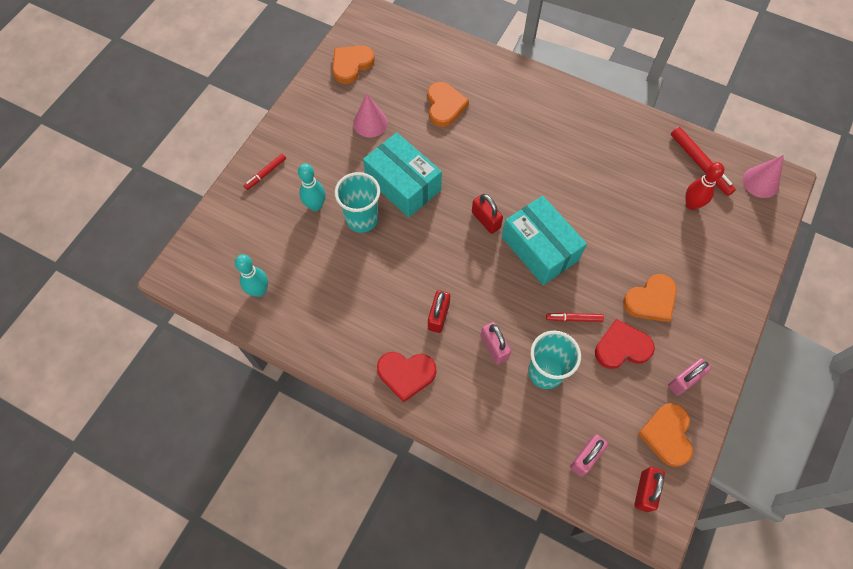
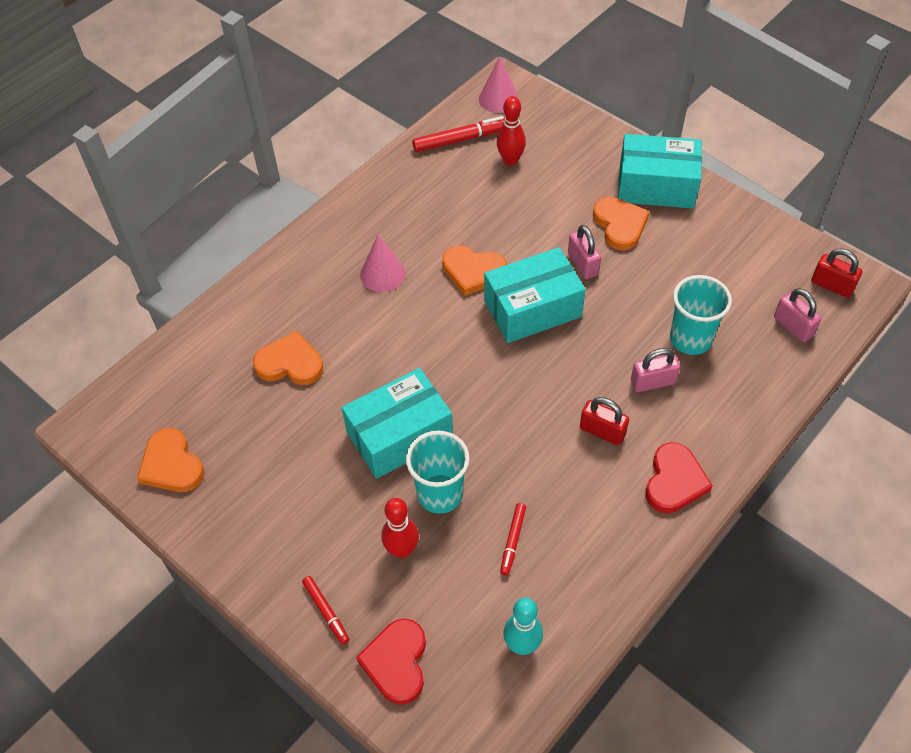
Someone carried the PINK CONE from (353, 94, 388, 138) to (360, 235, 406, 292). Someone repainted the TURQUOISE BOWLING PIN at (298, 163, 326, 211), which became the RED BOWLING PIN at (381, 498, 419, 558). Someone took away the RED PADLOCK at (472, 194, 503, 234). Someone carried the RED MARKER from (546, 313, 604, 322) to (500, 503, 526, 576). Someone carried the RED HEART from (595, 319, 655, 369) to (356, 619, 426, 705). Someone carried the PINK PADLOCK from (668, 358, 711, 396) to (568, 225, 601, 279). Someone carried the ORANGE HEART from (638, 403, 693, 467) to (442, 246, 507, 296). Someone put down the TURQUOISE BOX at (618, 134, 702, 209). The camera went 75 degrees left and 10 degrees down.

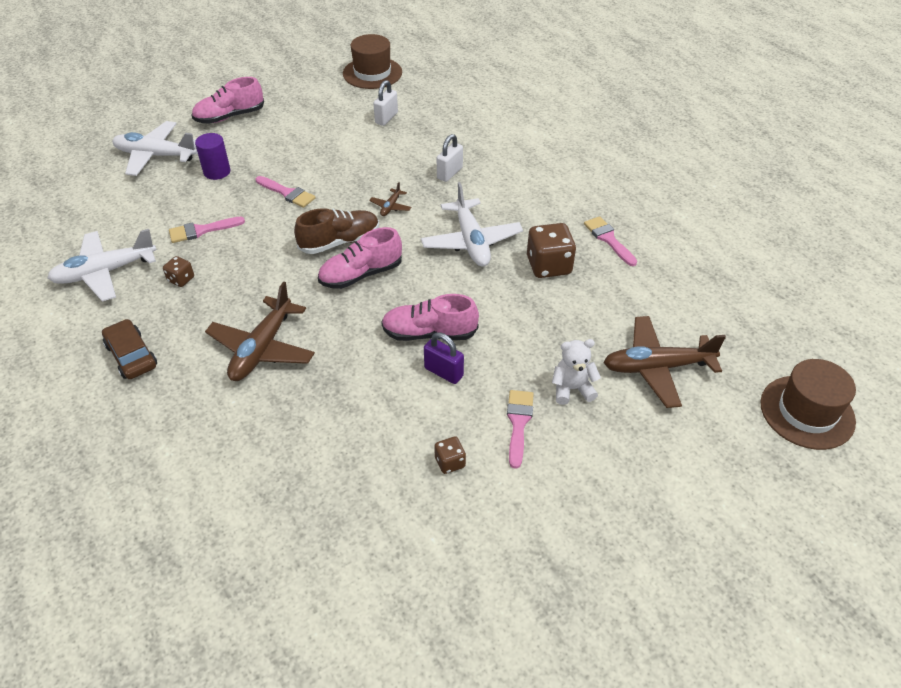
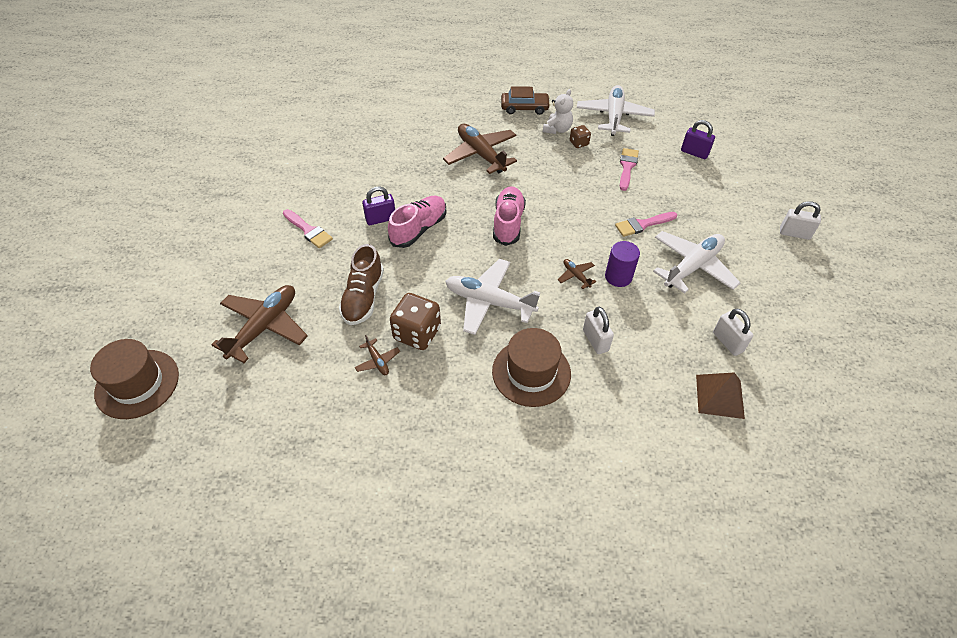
Someone carried the BROWN HAT from (343, 34, 402, 89) to (492, 328, 571, 407). Someone swapped the PINK SHOE at (191, 77, 264, 124) for the WHITE PADLOCK at (780, 201, 821, 240). Someone carried the WHITE PLANE from (112, 121, 198, 176) to (653, 231, 740, 294). Someone carried the PURPLE CYLINDER from (195, 133, 231, 180) to (605, 241, 640, 287). Someone carried the BROWN SHOE from (294, 208, 379, 254) to (339, 244, 384, 325). Someone took away the PINK BRUSH at (584, 216, 637, 266). Someone carried the WHITE TEDDY BEAR from (552, 339, 601, 405) to (543, 89, 573, 134). Someone took away the BROWN DICE at (434, 436, 466, 474). Someone put down the PURPLE PADLOCK at (681, 120, 715, 159). Someone put down the BROWN PLANE at (355, 335, 400, 375). Someone put down the BROWN PYRAMID at (696, 372, 745, 419). The camera went 125 degrees right and 5 degrees up.

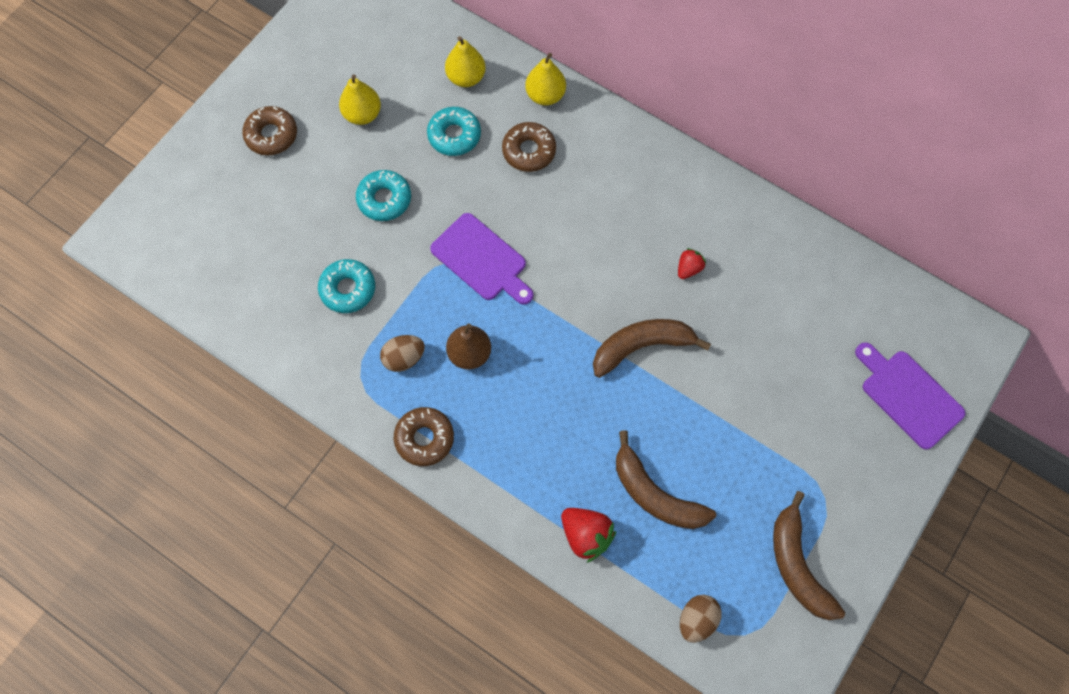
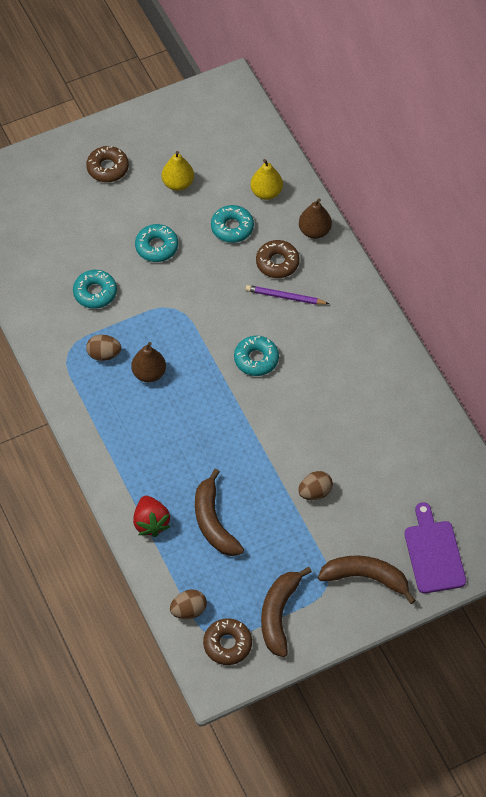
Someone repainted the YELLOW PEAR at (525, 53, 566, 106), which became the BROWN PEAR at (299, 199, 332, 239). Someone took away the PURPLE CUTTING BOARD at (430, 213, 533, 305). Someone took away the RED STRAWBERRY at (678, 248, 706, 279). Someone carried the BROWN BANANA from (593, 319, 711, 378) to (318, 556, 416, 604). Someone carried the BROWN DONUT from (394, 407, 454, 466) to (203, 618, 252, 665). Someone put down the PURPLE PENCIL at (246, 285, 329, 305). Someone put down the TURQUOISE DONUT at (234, 336, 279, 376). Someone put down the BROWN EGG at (298, 471, 333, 500). The camera went 30 degrees right and 10 degrees down.

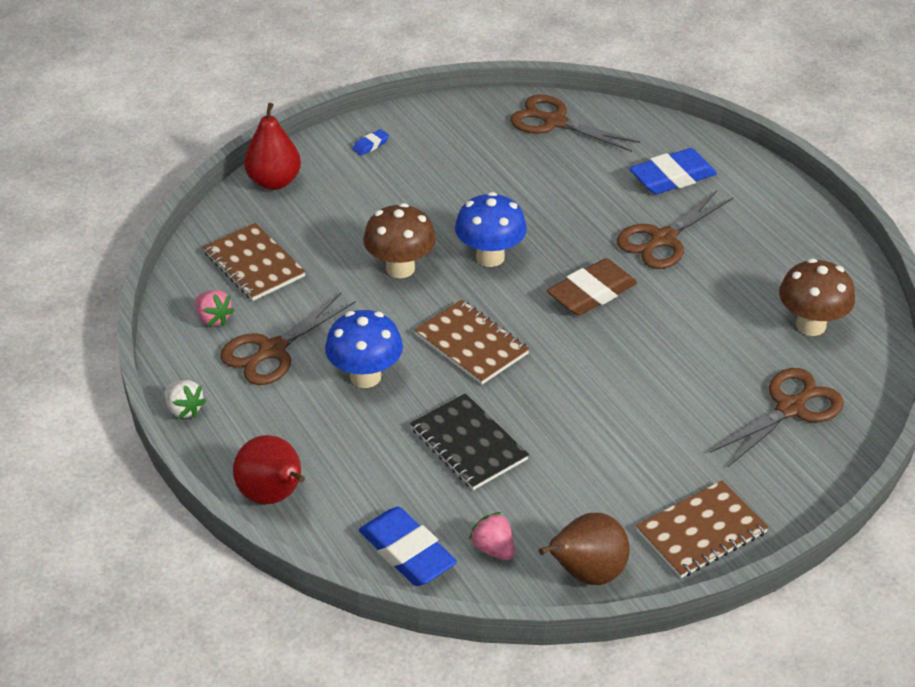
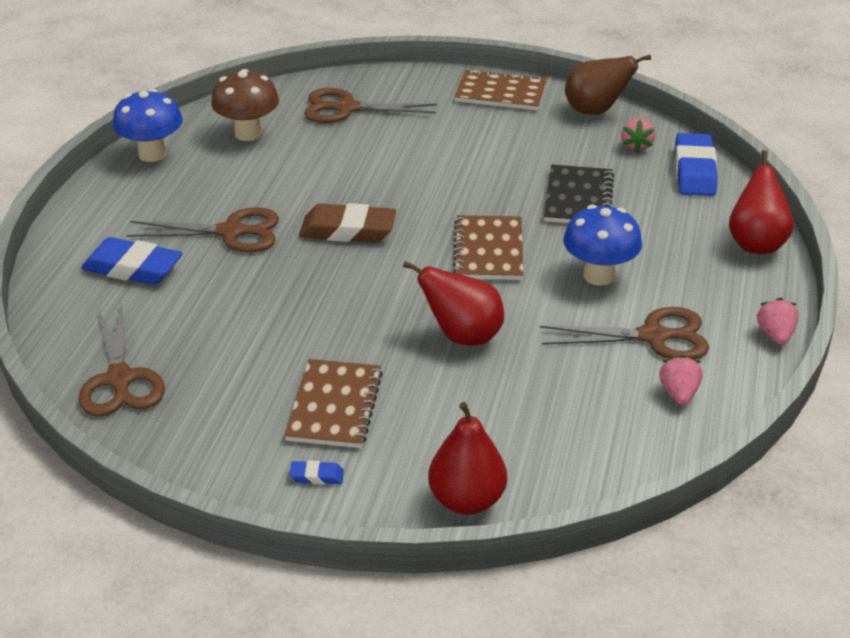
Someone carried the BLUE MUSHROOM from (455, 192, 527, 267) to (113, 89, 183, 162). Someone swapped the BROWN MUSHROOM at (363, 203, 436, 278) for the RED PEAR at (403, 261, 504, 346). Someone carried the BROWN NOTEBOOK from (203, 223, 306, 301) to (284, 359, 383, 448). Someone repainted the WHITE STRAWBERRY at (164, 380, 206, 419), which became the PINK STRAWBERRY at (757, 297, 799, 345). The camera went 135 degrees left and 5 degrees down.

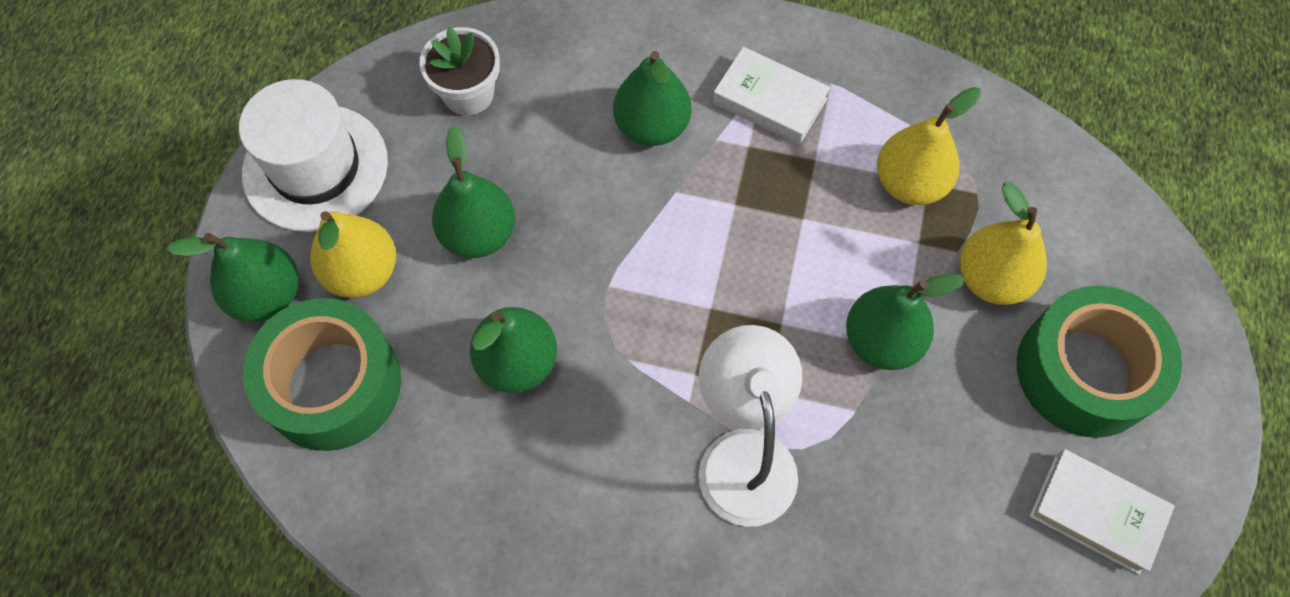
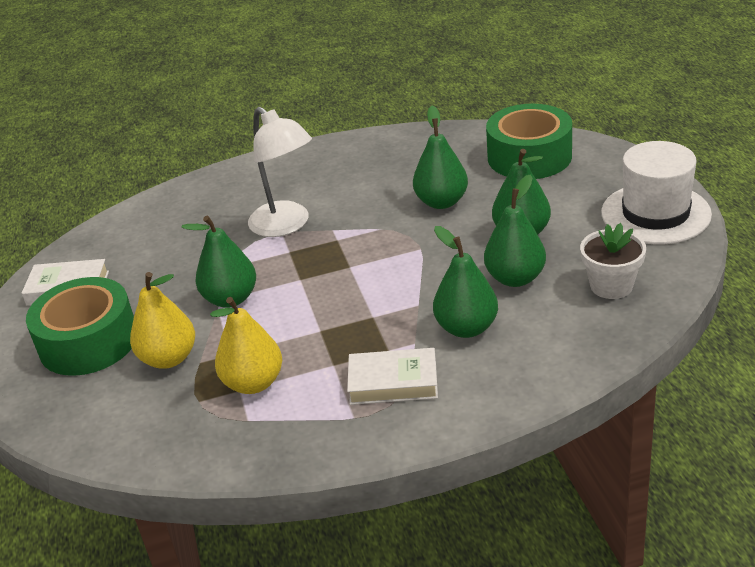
Someone took away the YELLOW PEAR at (310, 211, 396, 298). Someone carried the GREEN PEAR from (167, 233, 299, 322) to (484, 175, 546, 287). The camera went 155 degrees right and 30 degrees down.

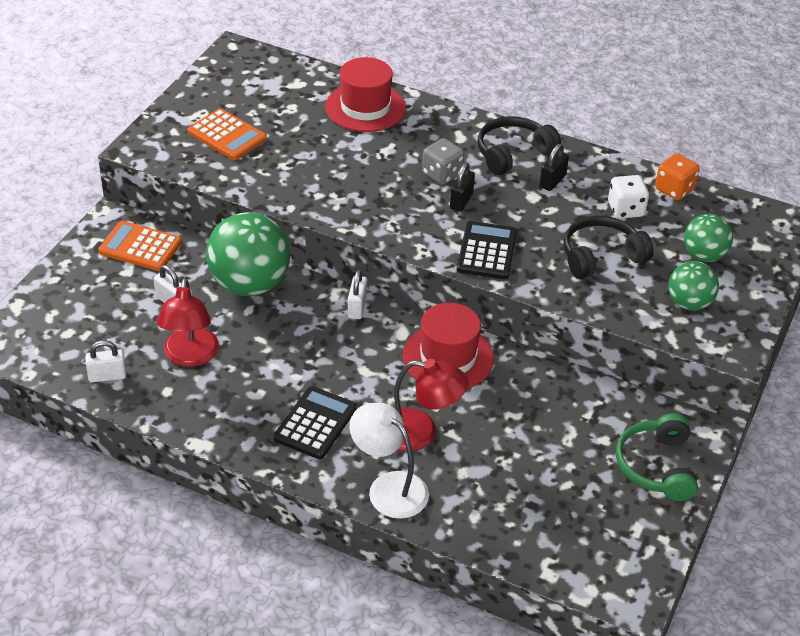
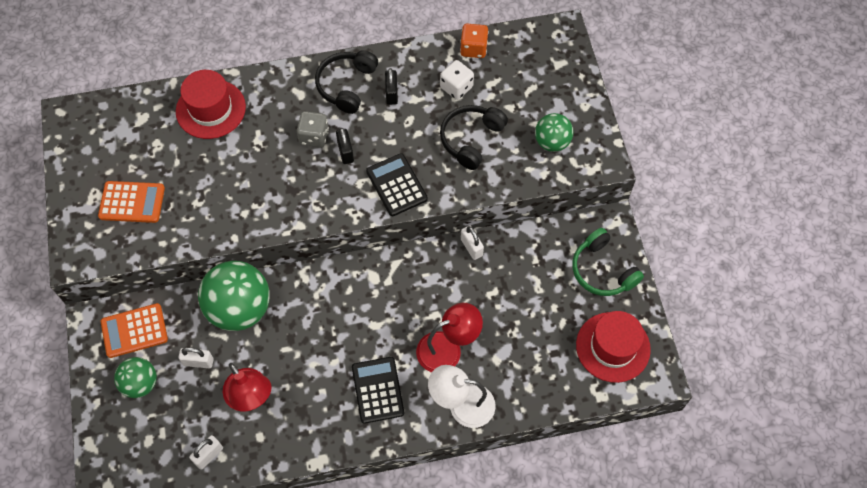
Someone carried the GREEN BALL from (684, 214, 733, 262) to (114, 357, 157, 398). Someone carried the WHITE PADLOCK from (348, 270, 367, 319) to (461, 226, 484, 260). Someone carried the RED HAT from (402, 303, 494, 389) to (576, 311, 651, 383). The camera went 35 degrees left and 20 degrees up.

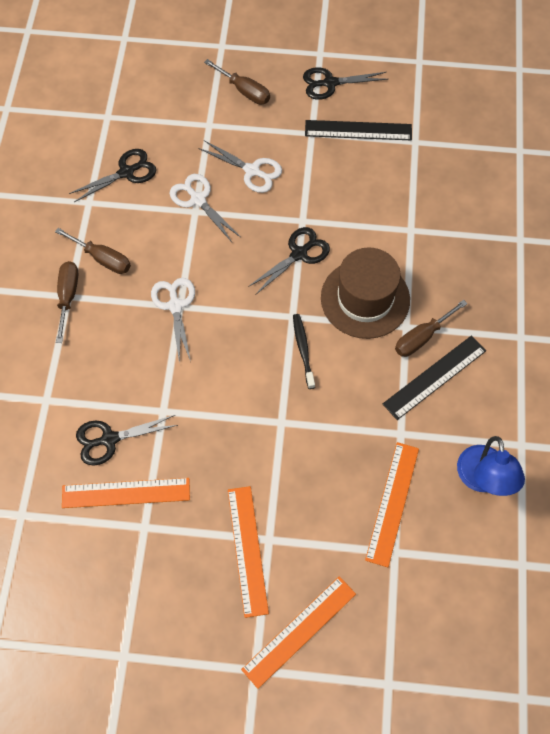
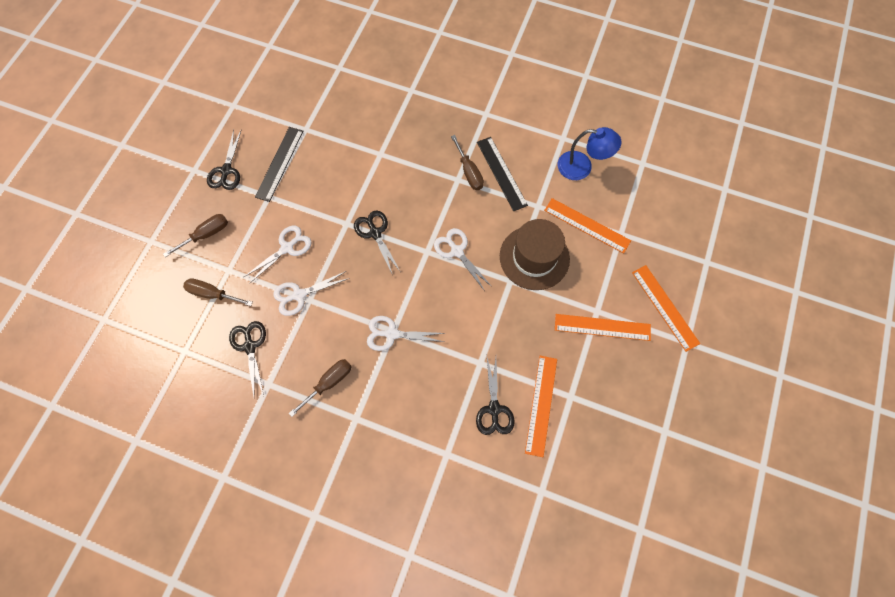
Someone carried the BROWN HAT from (321, 247, 410, 339) to (500, 219, 570, 290). Someone carried the BROWN SCREWDRIVER from (56, 261, 78, 343) to (183, 278, 253, 306). Someone swapped the BLACK TOOTHBRUSH at (293, 314, 315, 389) for the WHITE SCISSORS at (434, 228, 492, 291). The camera went 75 degrees left and 5 degrees up.

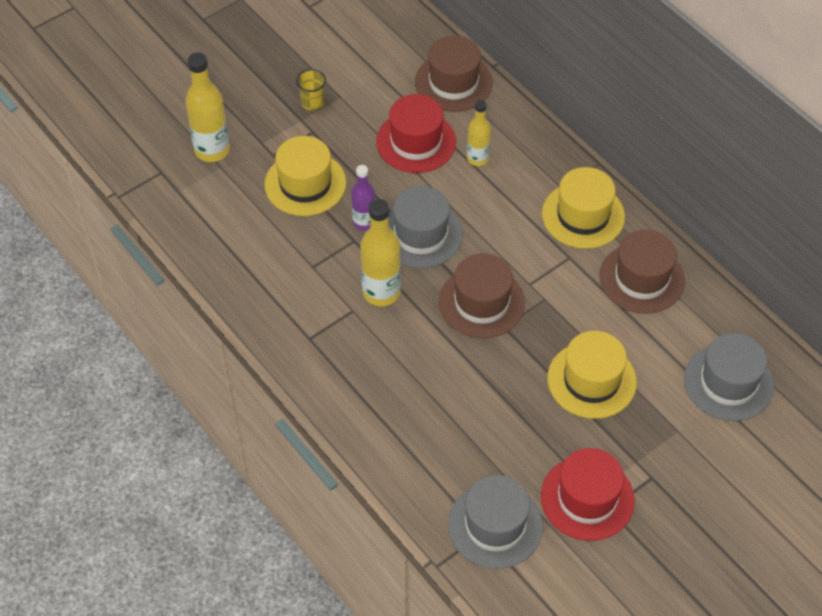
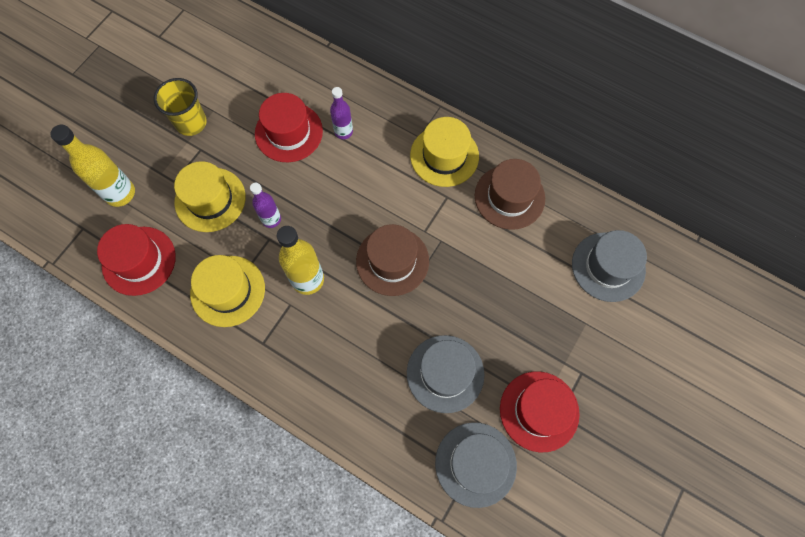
Someone took away the BROWN HAT at (415, 36, 493, 112). Someone scaled the YELLOW CUP at (296, 69, 326, 111) by 1.60. Someone repainted the YELLOW BOTTLE at (467, 100, 491, 166), which became the PURPLE BOTTLE at (330, 87, 353, 139). Someone carried the GREY HAT from (388, 186, 463, 268) to (407, 335, 485, 413). Someone carried the YELLOW HAT from (547, 331, 637, 419) to (190, 255, 265, 327). Someone put down the RED HAT at (97, 224, 176, 296). The camera went 20 degrees left and 15 degrees up.

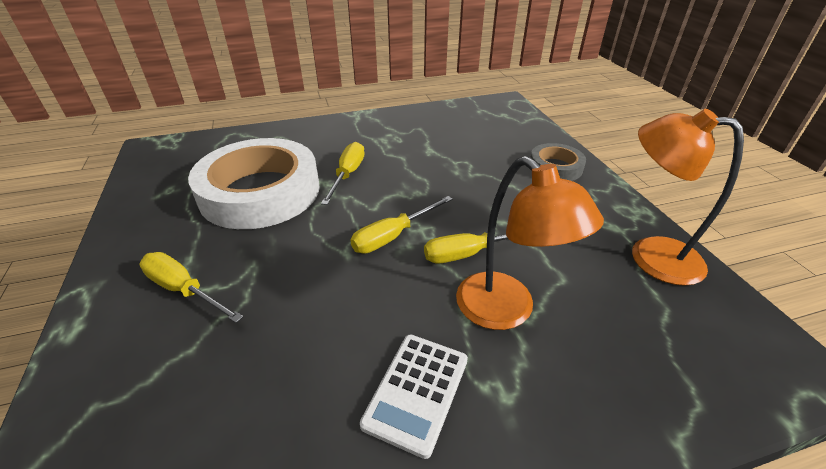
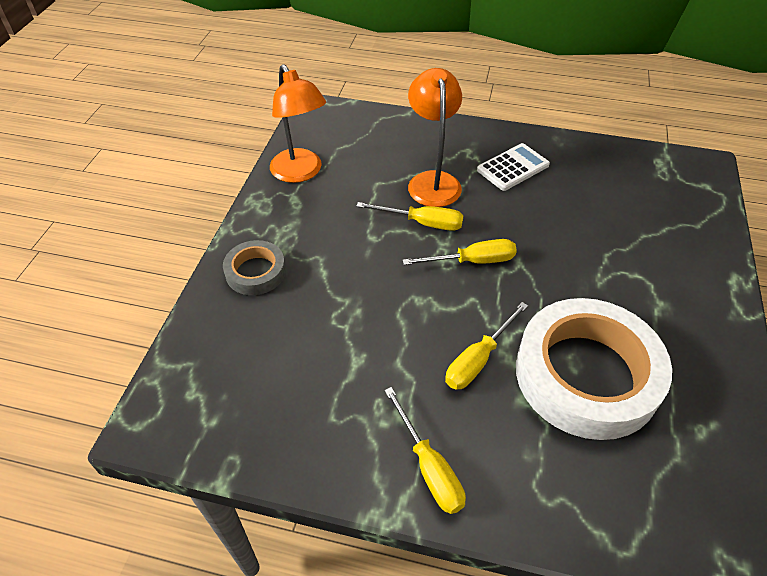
Someone carried the YELLOW SCREWDRIVER from (139, 252, 243, 323) to (384, 387, 466, 514). The camera went 150 degrees left and 10 degrees up.

